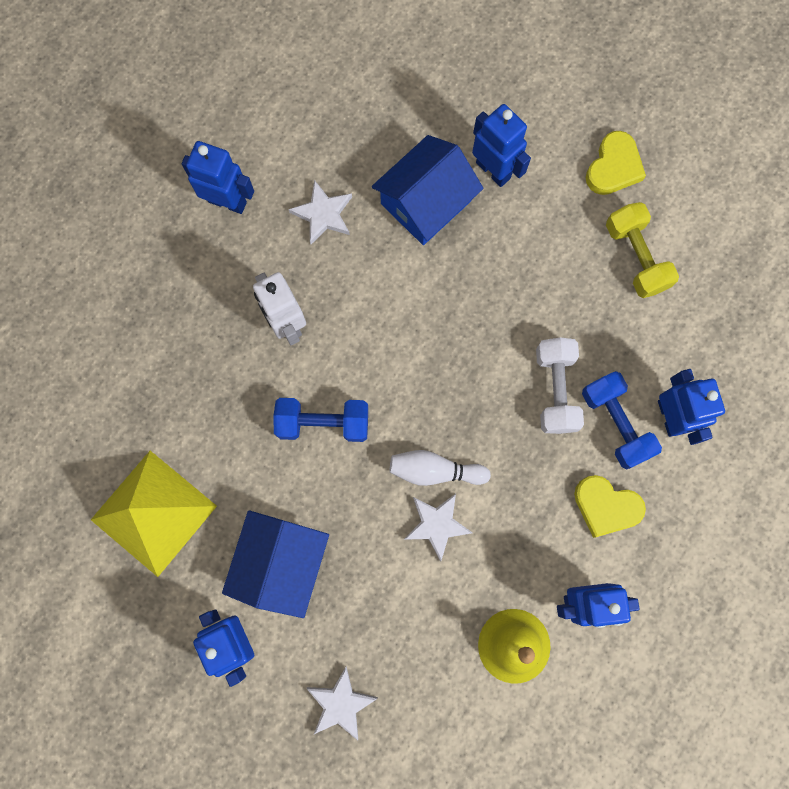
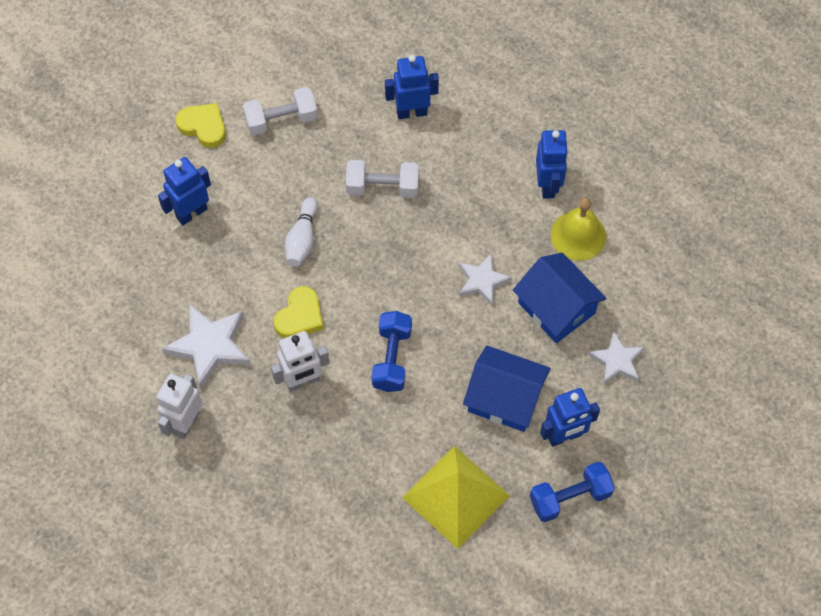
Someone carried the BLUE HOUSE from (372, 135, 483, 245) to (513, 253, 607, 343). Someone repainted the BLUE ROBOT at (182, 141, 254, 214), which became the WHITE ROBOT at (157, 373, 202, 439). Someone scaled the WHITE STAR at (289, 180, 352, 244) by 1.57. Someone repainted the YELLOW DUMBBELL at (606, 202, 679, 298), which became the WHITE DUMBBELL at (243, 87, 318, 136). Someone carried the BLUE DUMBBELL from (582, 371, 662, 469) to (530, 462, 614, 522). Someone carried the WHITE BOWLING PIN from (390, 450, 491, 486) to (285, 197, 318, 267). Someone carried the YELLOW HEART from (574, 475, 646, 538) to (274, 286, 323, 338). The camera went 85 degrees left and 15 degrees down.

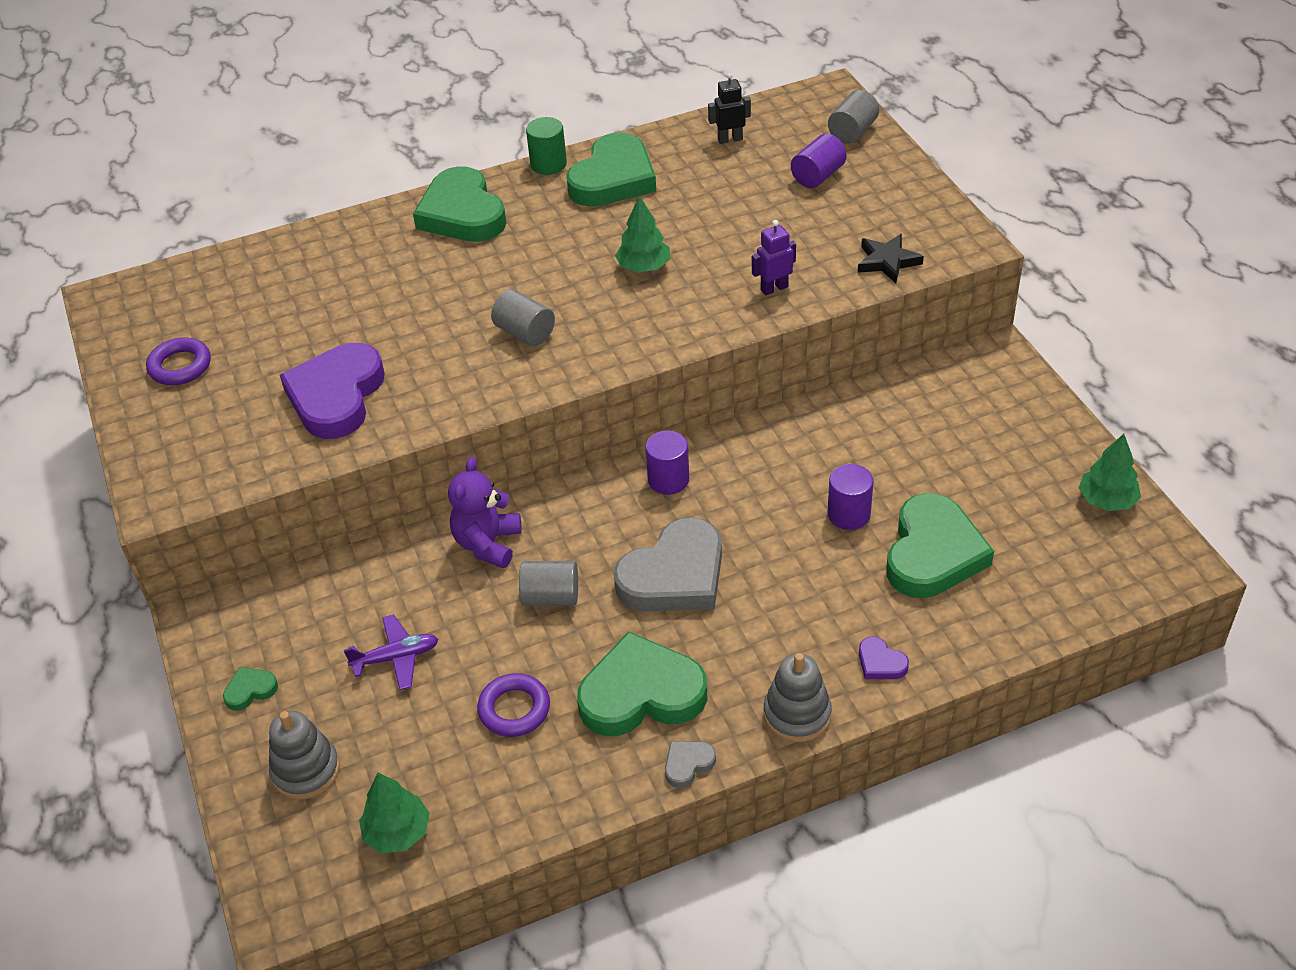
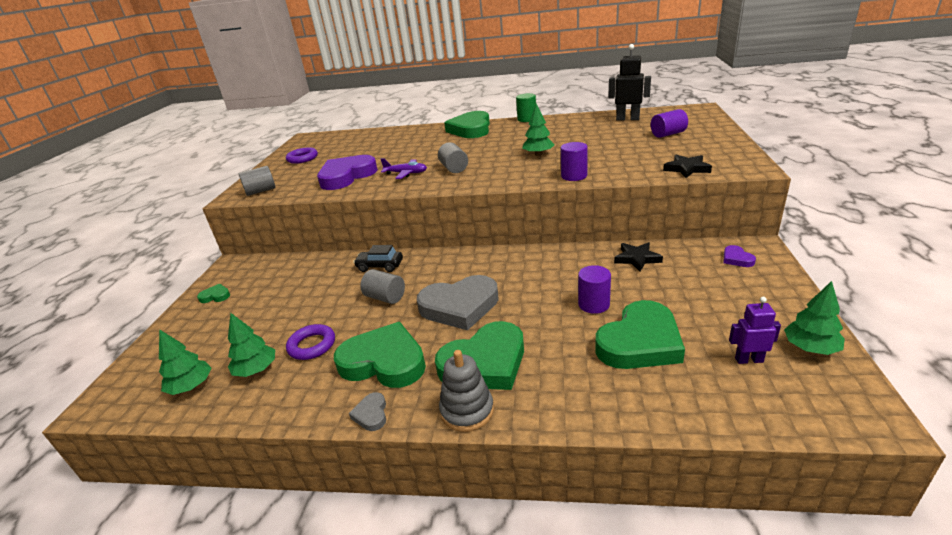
Someone scaled the BLACK ROBOT at (708, 73, 751, 144) by 1.63. Someone carried the GREY CYLINDER from (828, 90, 879, 144) to (239, 166, 276, 196). Someone carried the GREEN HEART from (566, 132, 656, 207) to (435, 321, 524, 390). Someone carried the PURPLE ROBOT from (752, 220, 796, 296) to (729, 297, 781, 364). Someone carried the PURPLE CYLINDER from (645, 431, 689, 495) to (561, 142, 588, 181). Someone swapped the PURPLE TEDDY BEAR at (448, 457, 522, 568) for the BLACK CAR at (353, 245, 403, 272). Someone carried the PURPLE PLANE from (344, 614, 438, 690) to (381, 158, 427, 179). Someone carried the PURPLE HEART from (859, 637, 909, 679) to (723, 245, 756, 267). Someone took away the GREY STACKING TOY at (269, 711, 340, 800). Someone rotated the GREY HEART at (665, 741, 716, 788) by 90 degrees counterclockwise. Someone put down the BLACK STAR at (614, 242, 663, 272). Someone put down the GREEN TREE at (228, 313, 275, 377). The camera went 30 degrees right and 15 degrees down.

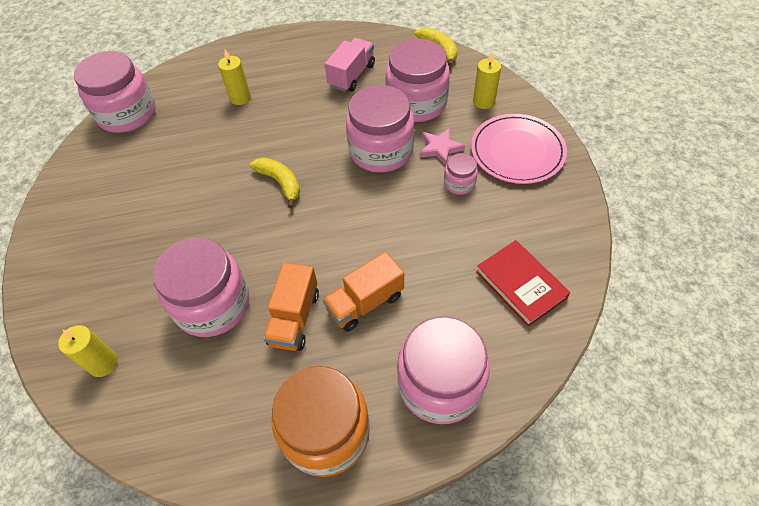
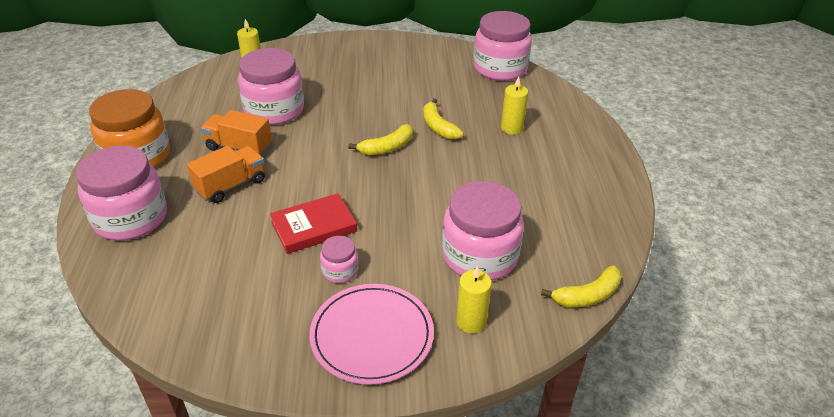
Someone took away the PINK TRUCK at (325, 38, 375, 92). Someone took away the PINK JAR at (346, 85, 415, 173). Someone took away the PINK STAR at (419, 128, 465, 166). Someone carried the RED BOOK from (476, 240, 570, 327) to (270, 193, 357, 254). Someone rotated the ORANGE TRUCK at (322, 252, 404, 332) by 75 degrees clockwise. Someone put down the YELLOW BANANA at (423, 98, 463, 140). The camera went 95 degrees right and 15 degrees down.

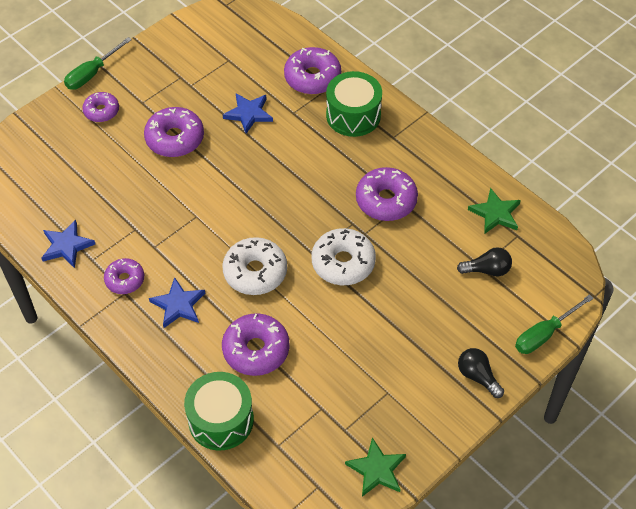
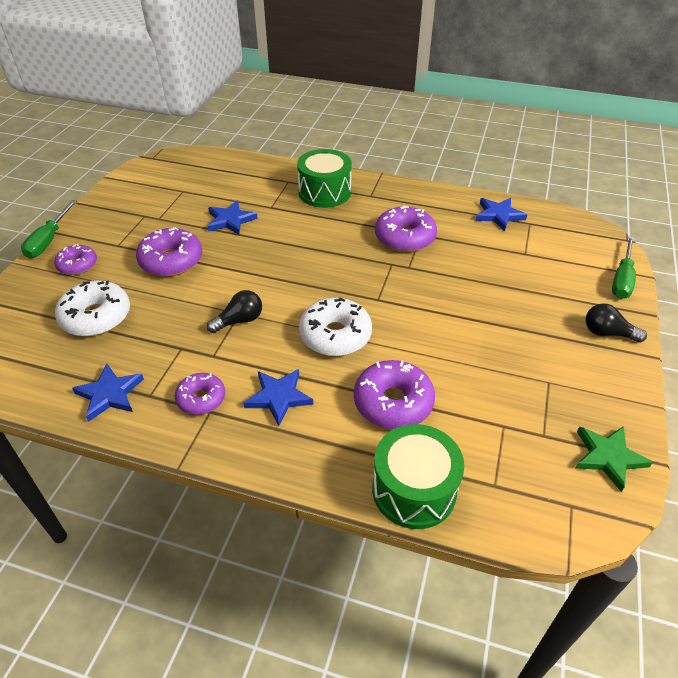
Someone took away the PURPLE DONUT at (284, 47, 341, 95). Someone repainted the GREEN STAR at (468, 188, 521, 234), which became the BLUE STAR at (475, 198, 527, 232). Someone carried the WHITE DONUT from (311, 228, 376, 285) to (55, 280, 130, 337). Someone carried the BLACK LIGHT BULB from (457, 247, 512, 276) to (207, 290, 262, 333). The camera went 30 degrees left and 10 degrees down.

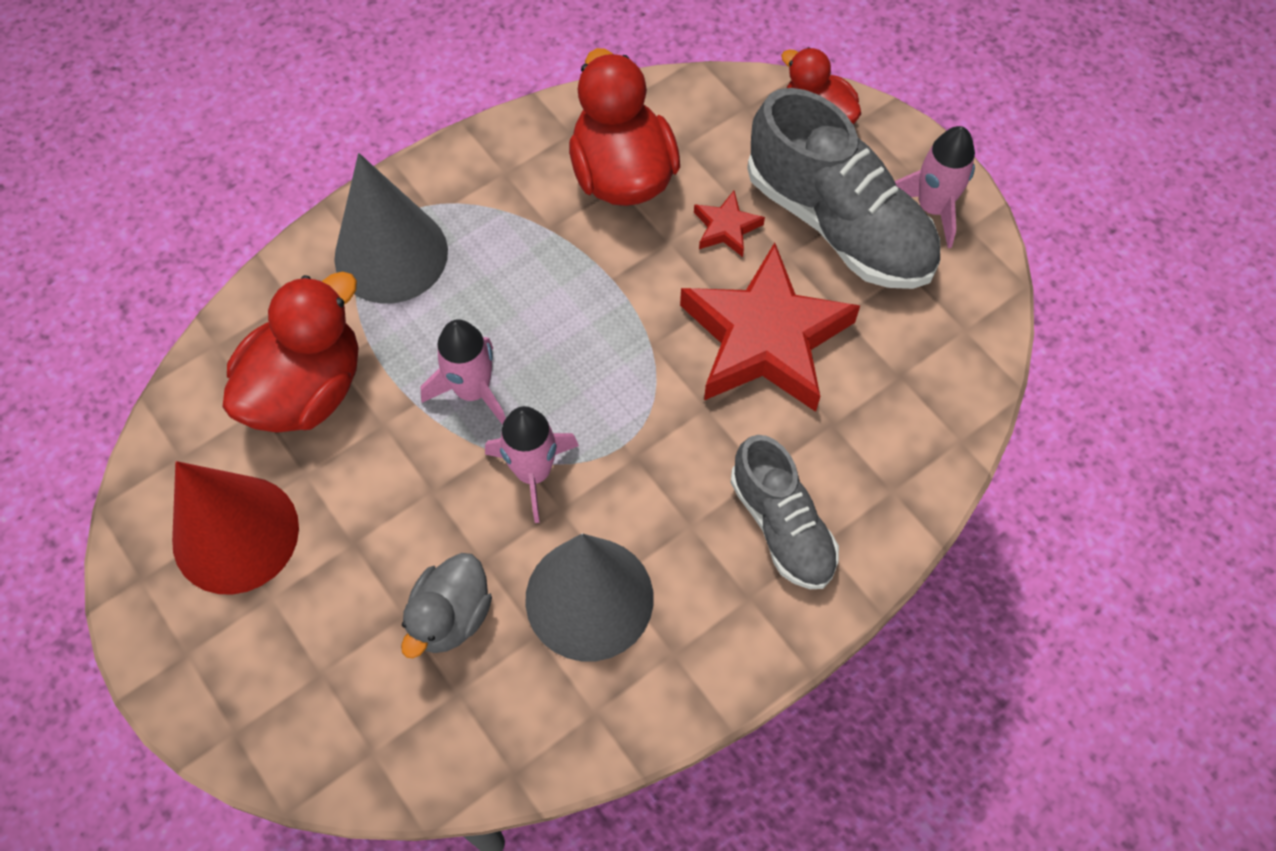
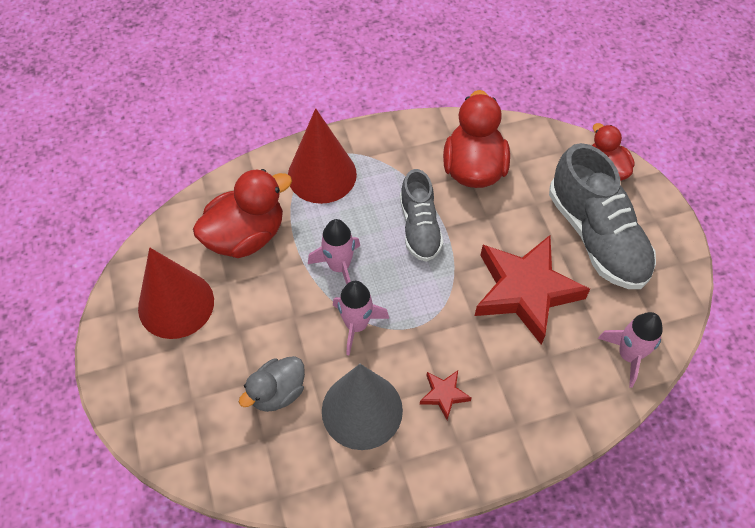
Someone carried the PINK ROCKET from (895, 126, 975, 248) to (598, 312, 663, 388). Someone repainted the GREY CONE at (334, 153, 448, 304), which became the RED CONE at (288, 108, 357, 204). Someone carried the RED STAR from (694, 191, 765, 257) to (420, 371, 471, 420). Someone carried the GREY SHOE from (730, 435, 839, 589) to (400, 169, 444, 262). The camera went 20 degrees right and 5 degrees down.

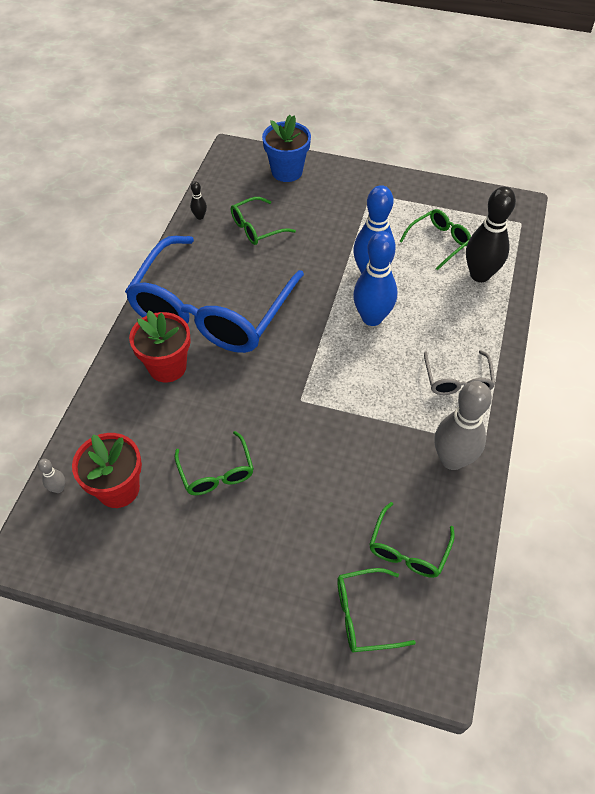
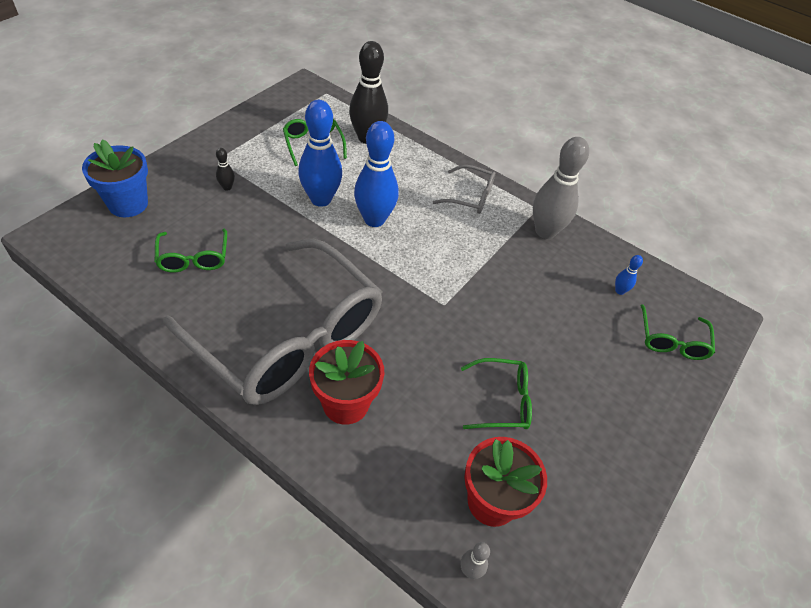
Someone carried the BLACK BOWLING PIN from (190, 181, 207, 220) to (216, 148, 235, 191). Someone repainted the BLUE GLASSES at (125, 236, 304, 353), which became the GREY GLASSES at (163, 239, 383, 405). Someone swapped the GREEN GLASSES at (369, 502, 455, 578) for the BLUE BOWLING PIN at (615, 255, 643, 295). The camera went 75 degrees left and 5 degrees down.

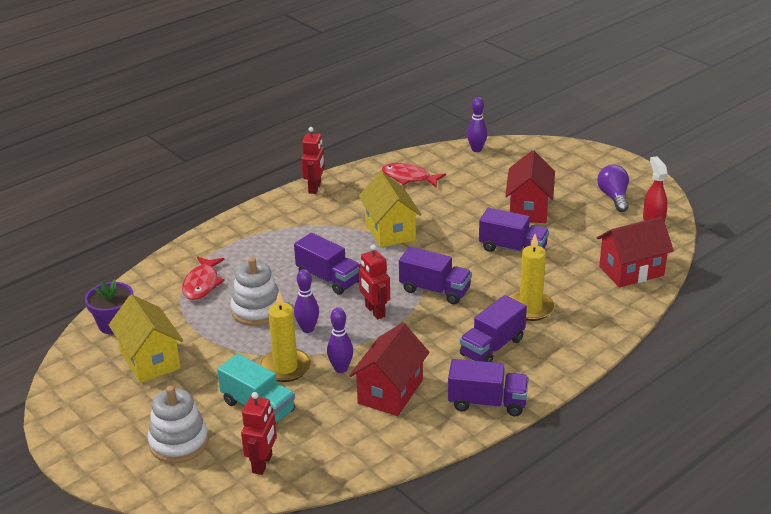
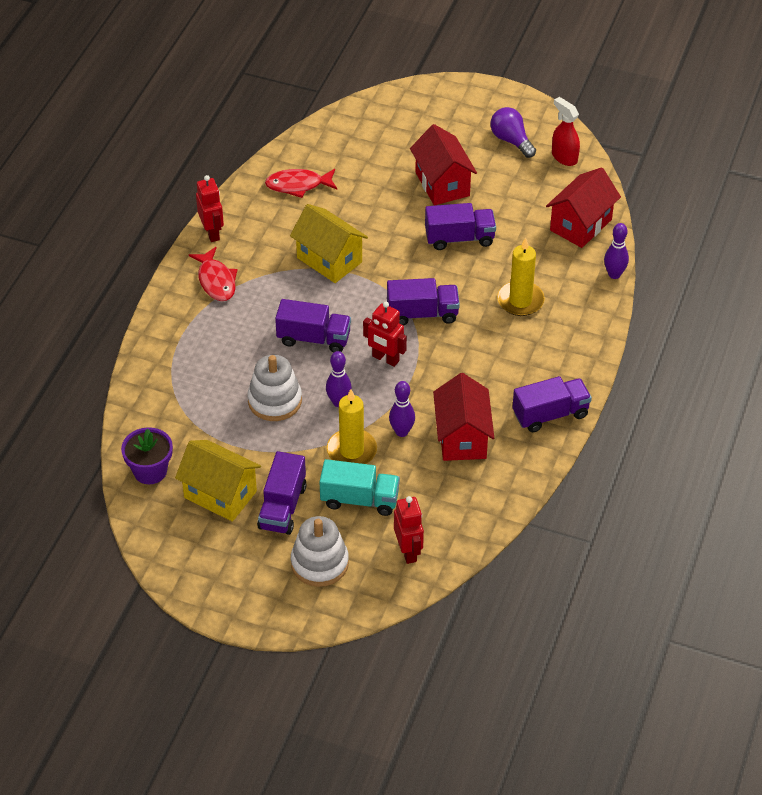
Someone carried the PURPLE BOWLING PIN from (467, 97, 487, 152) to (604, 223, 629, 279). Someone carried the RED FISH from (182, 256, 225, 300) to (189, 247, 237, 301). Someone carried the PURPLE TRUCK from (460, 295, 527, 362) to (257, 451, 307, 535). The camera went 30 degrees left and 15 degrees up.

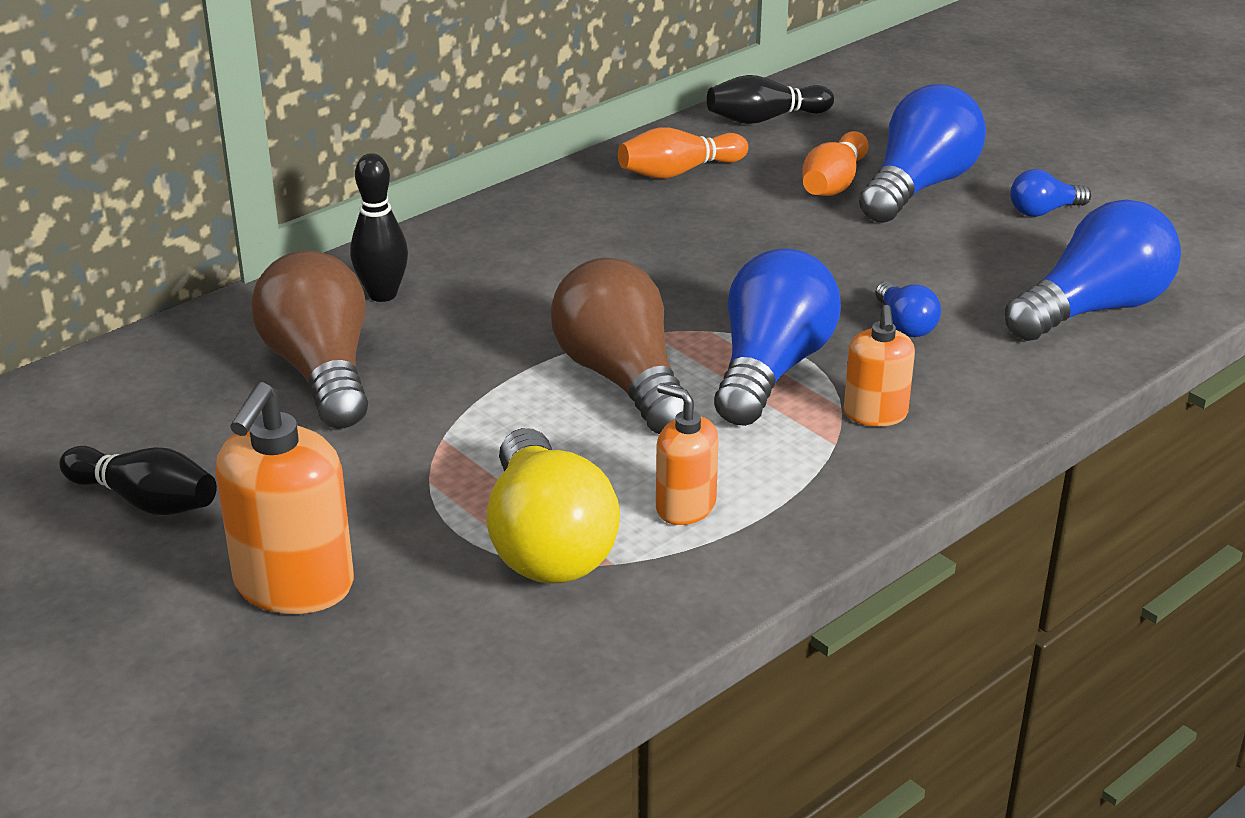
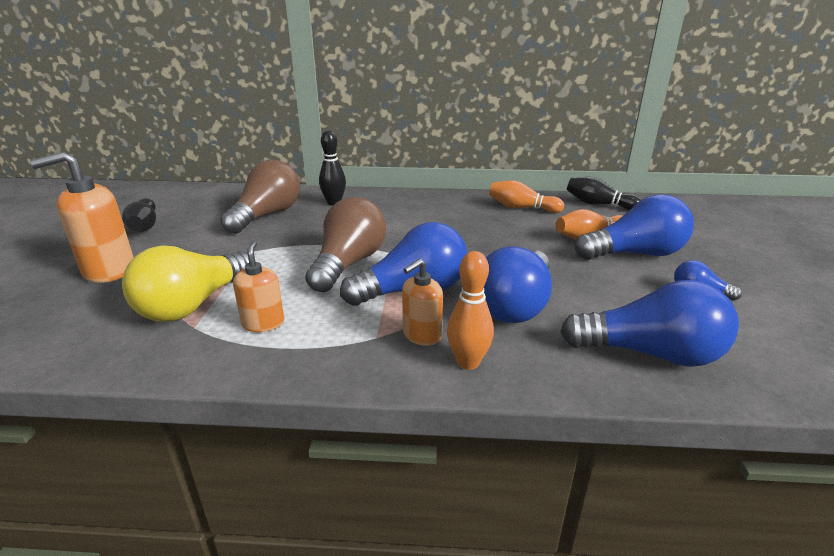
Someone scaled the BLUE LIGHT BULB at (875, 281, 941, 337) by 2.09. Someone put down the ORANGE BOWLING PIN at (447, 251, 494, 370). The camera went 45 degrees right and 5 degrees down.

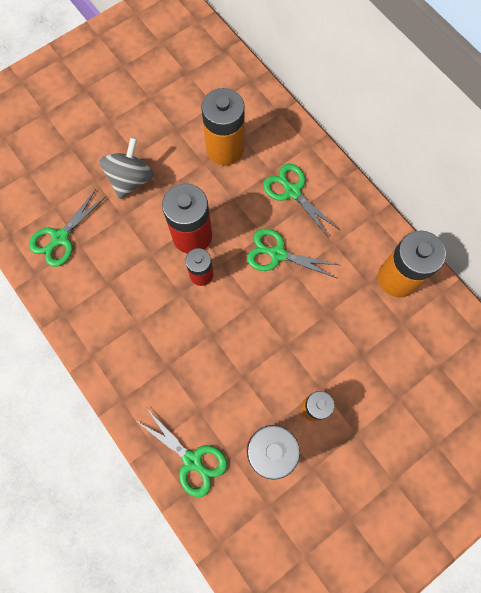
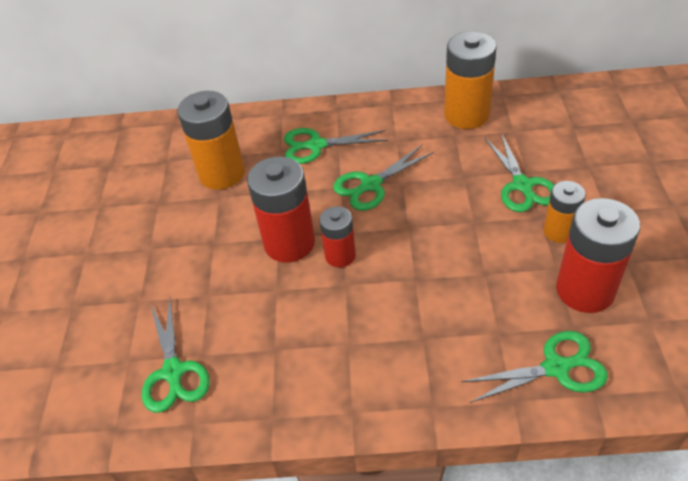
Someone took away the GREY SPINNING TOP at (99, 137, 154, 199). Someone put down the GREEN SCISSORS at (485, 133, 554, 212). The camera went 50 degrees left and 25 degrees down.

